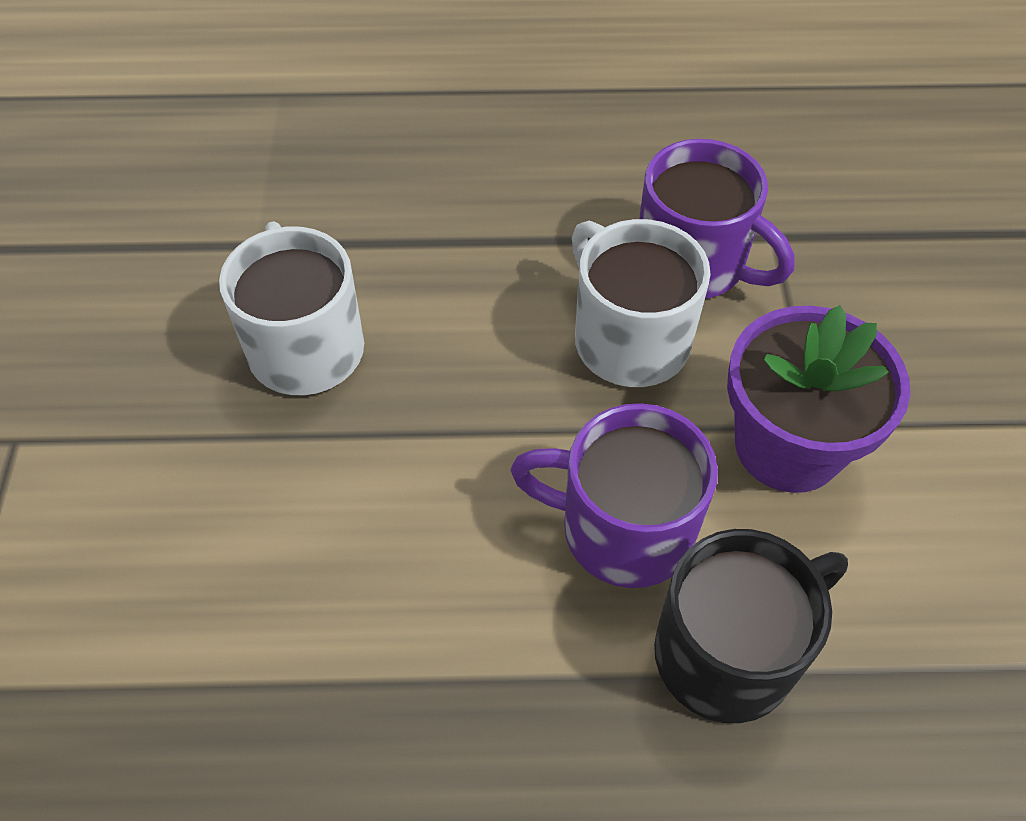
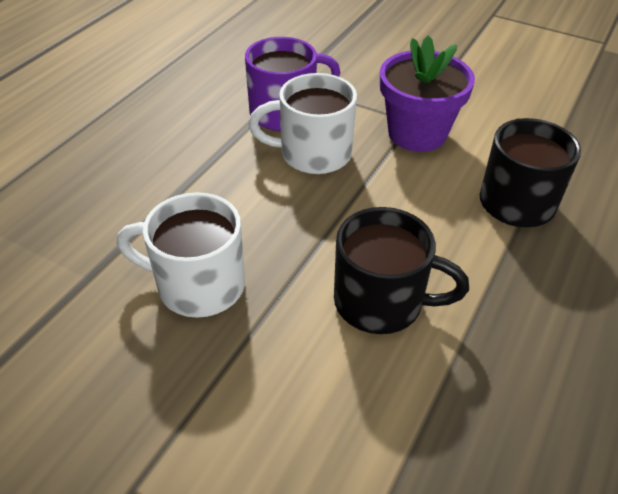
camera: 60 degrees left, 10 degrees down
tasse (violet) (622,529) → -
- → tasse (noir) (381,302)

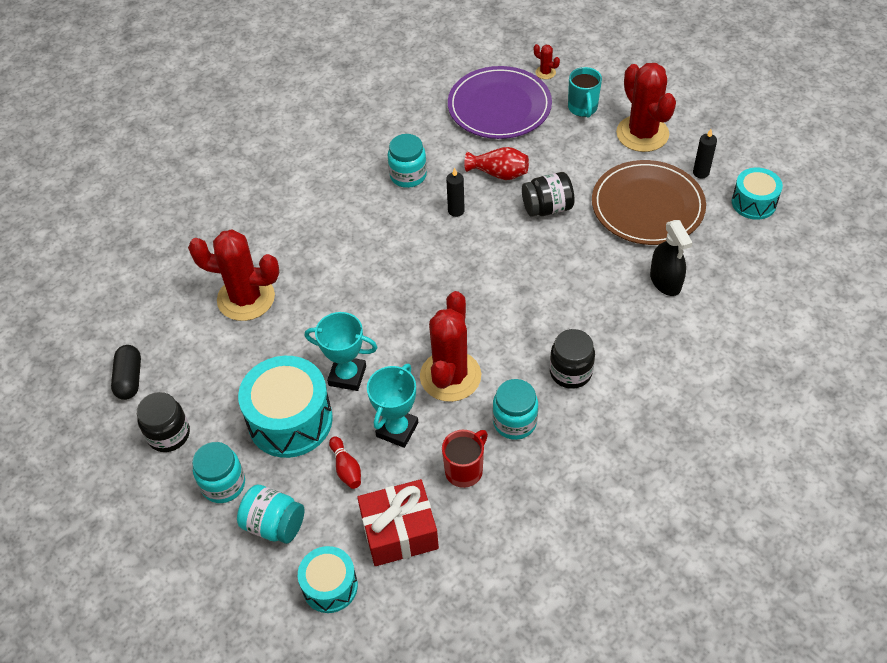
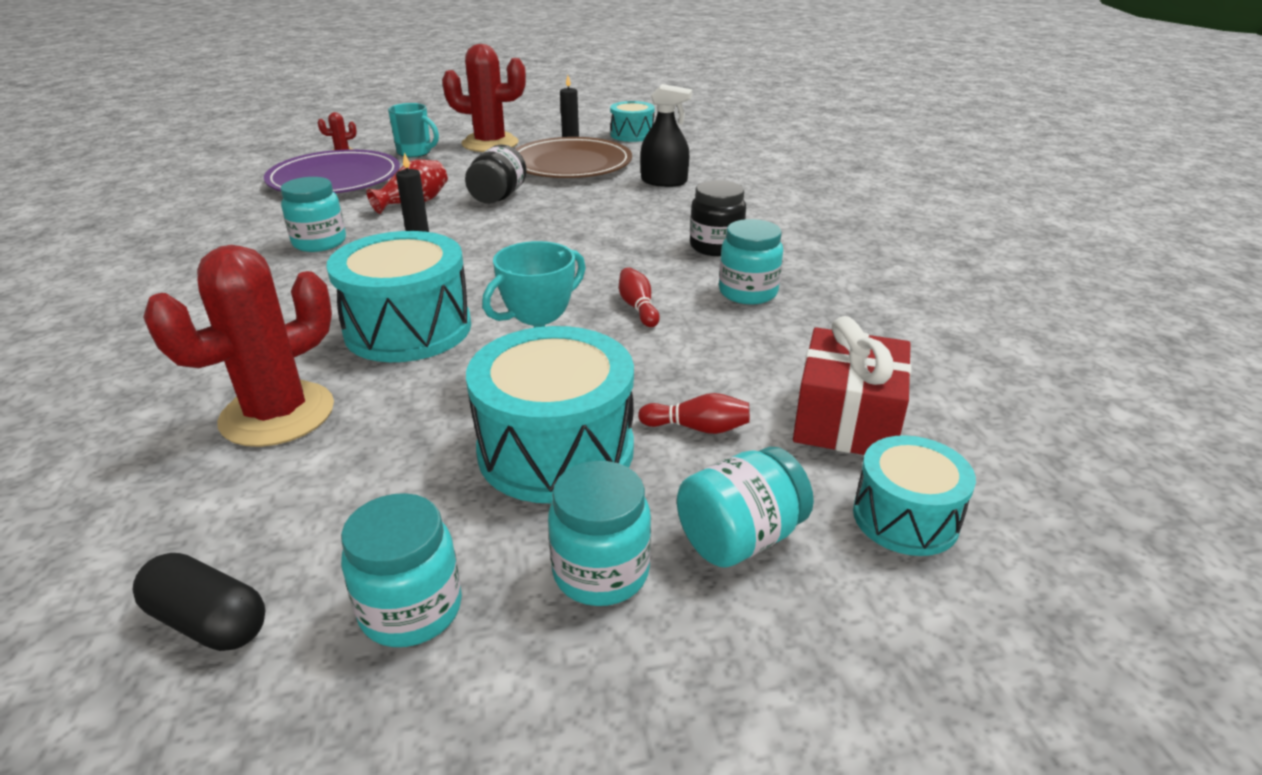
camera: 60 degrees left, 20 degrees down
trophée (turquoise) (397,429) → -
tasse (rouge) (465,470) → -
- → tambour (turquoise) (408,329)
cactus (rouge) (450,376) → quille (rouge) (638,307)
bocal (noir) (168,434) → bocal (turquoise) (411,609)

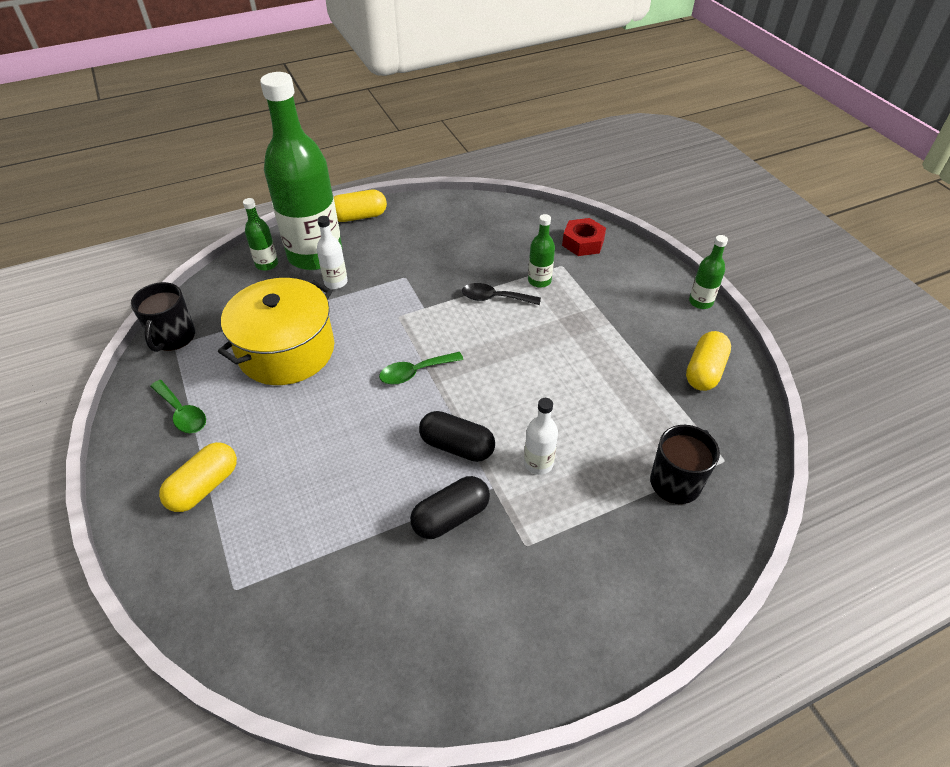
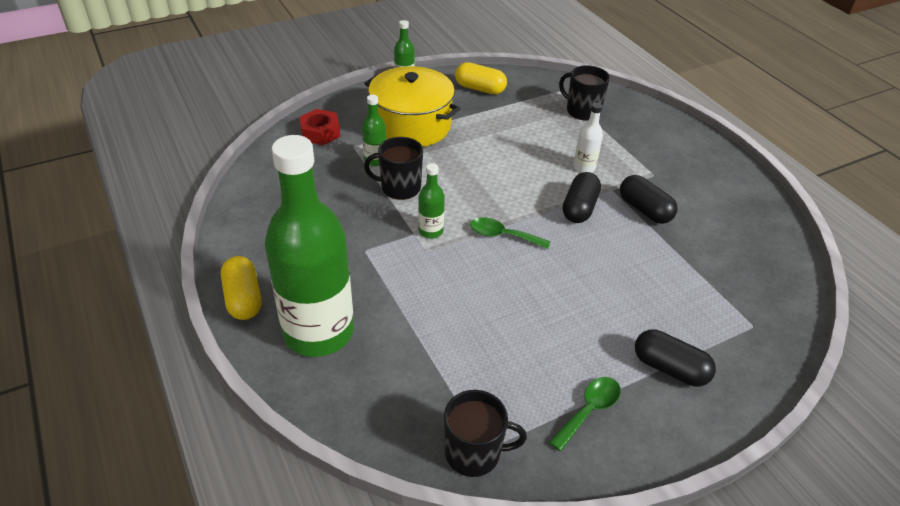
camera: 95 degrees left, 5 degrees down
bouteille (blanc) (336,282) → -
marmite (jaune) (286,350) → marmite (jaune) (411,126), moved
bouteille (vert) (267,264) → bouteille (vert) (430,231), moved
cuillère (noir) (494,298) → tasse (noir) (399,187)
gélule (jaune) (204,486) → gélule (noir) (669,368)
cuillère (vert) (415,372) → cuillère (vert) (502,235), 135 degrees clockwise

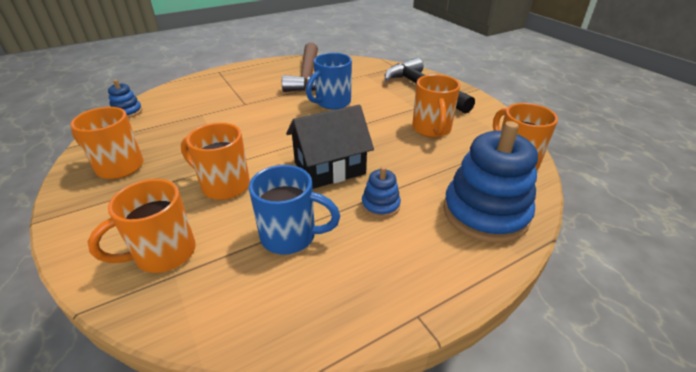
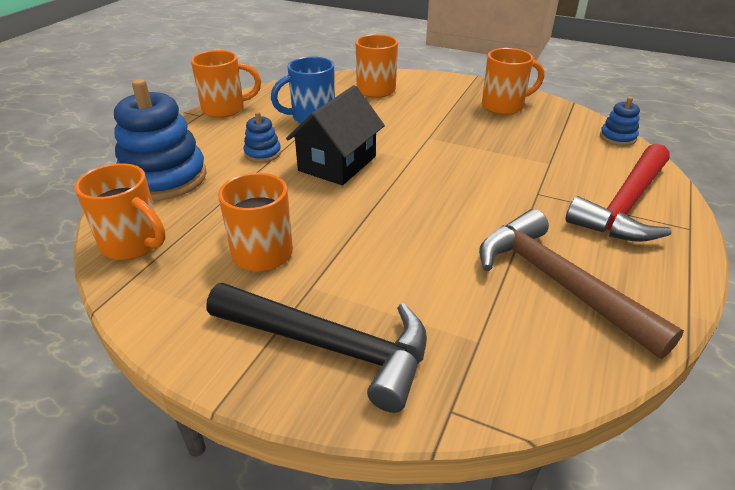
camera: 145 degrees right, 0 degrees up
tasse (bleu) (332,102) → -
- → marteau (rouge) (625,206)
tasse (orange) (224,185) → tasse (orange) (225,109), moved

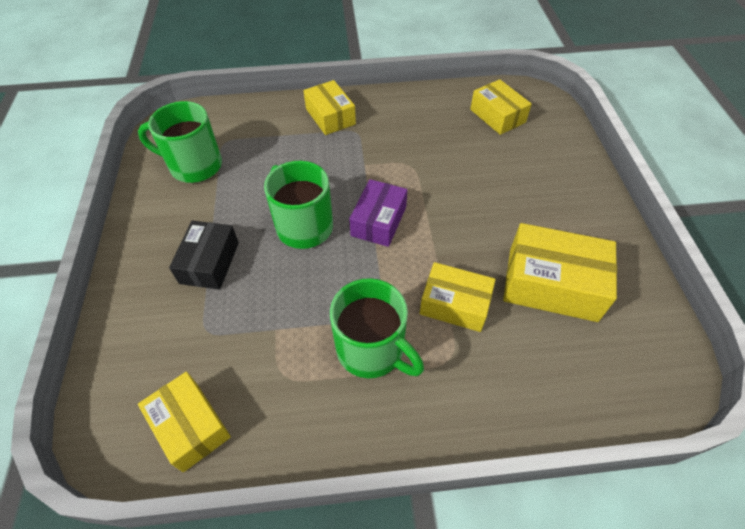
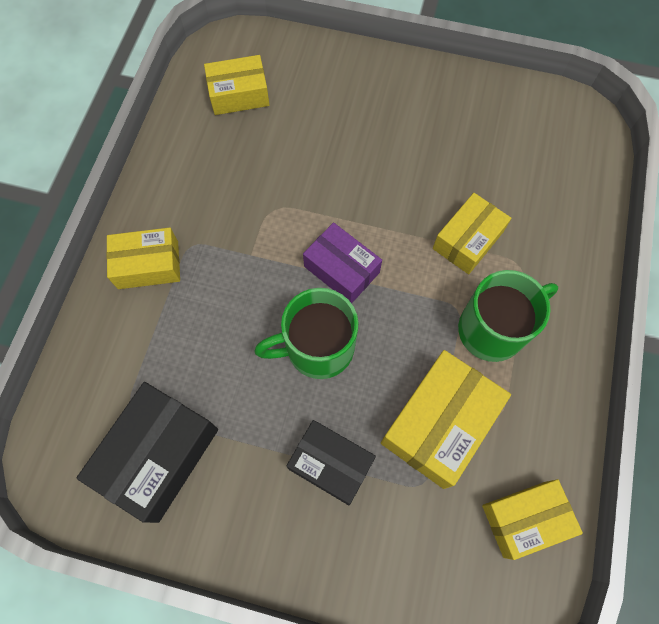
camera: 70 degrees left, 15 degrees up
boîte (jaune) (552,284) → boîte (jaune) (439,423), moved
tasse (vert) (194,165) → boîte (noir) (158,455)

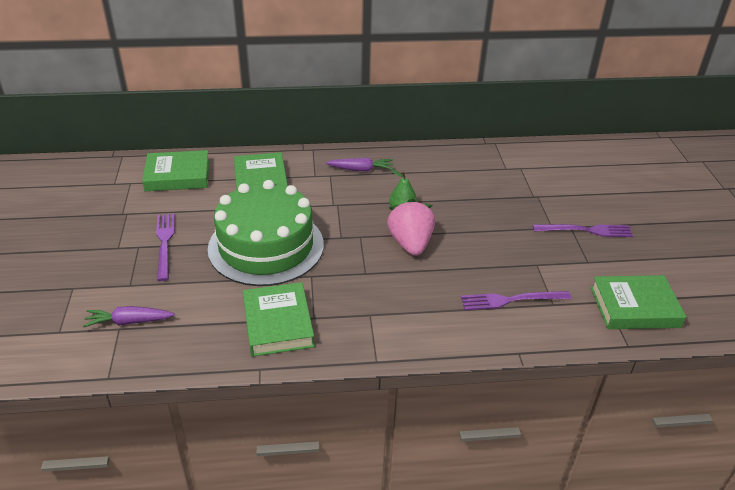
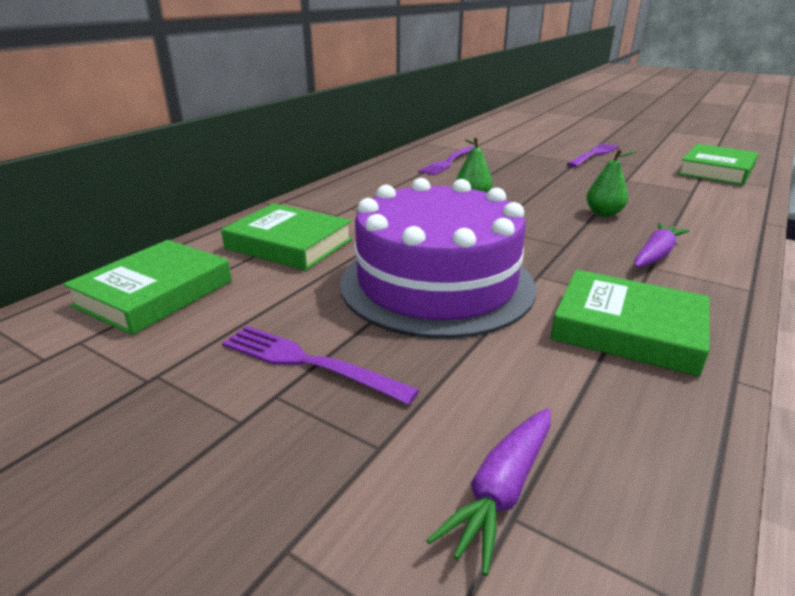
camera: 50 degrees left, 10 degrees down
fraise (rose) (410,244) → -
- → poire (vert) (603,213)
carotte (violet) (361,169) → carotte (violet) (656,255), moved
fourchette (violet) (511,300) → fourchette (violet) (449,161), moved
gâteau (vert) (266,246) → gâteau (violet) (437,283)

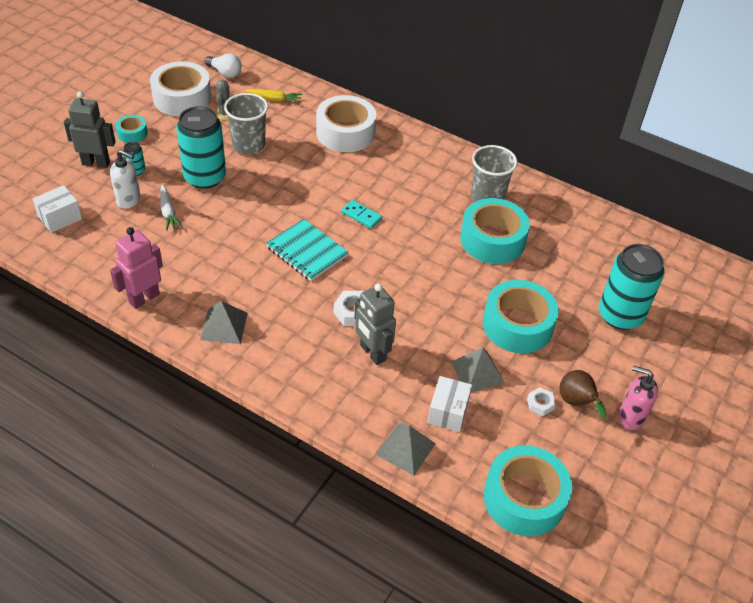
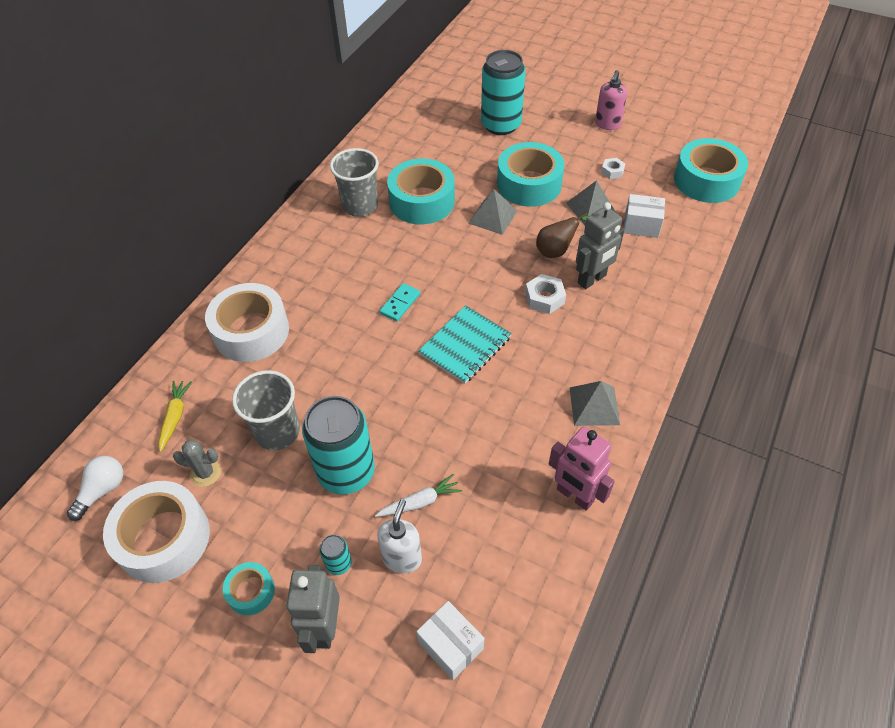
camera: 90 degrees left, 5 degrees up
pyramide (gris) (405,448) → pyramide (gris) (492,217), moved
poire (marron) (576,403) → poire (marron) (556,251), moved

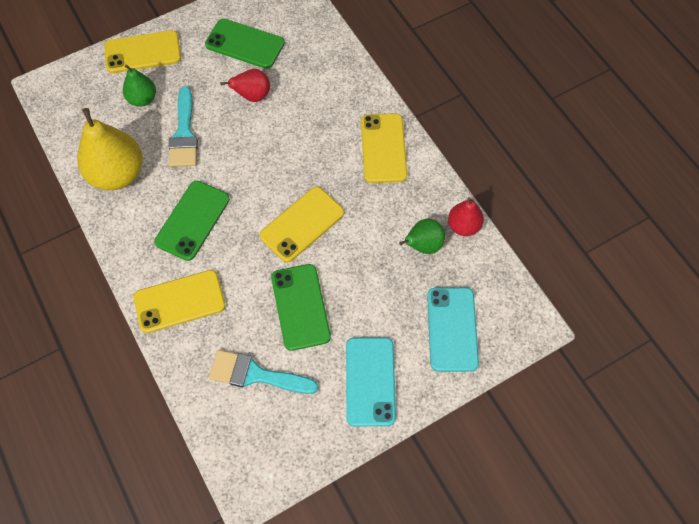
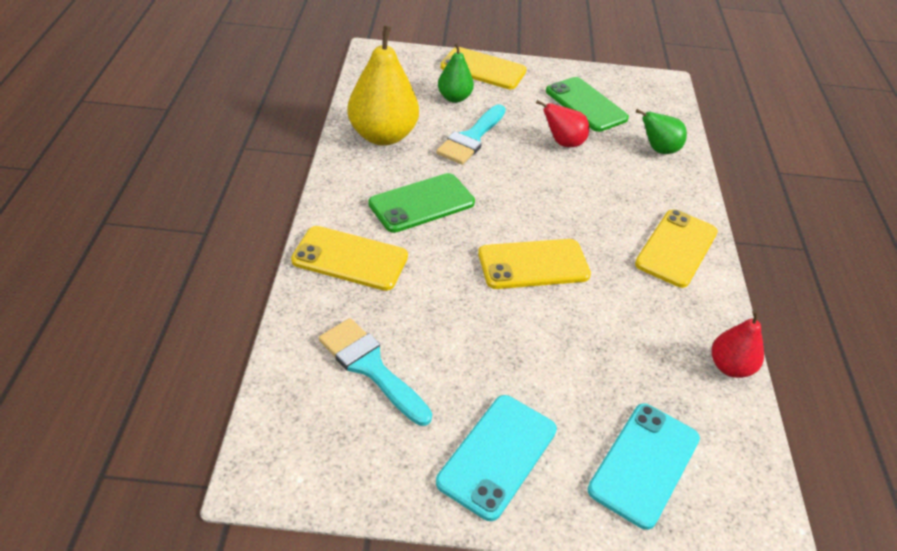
camera: 30 degrees right, 20 degrees down
téléphone (vert) (300,307) → -
poire (vert) (423,245) → poire (vert) (658,150), moved

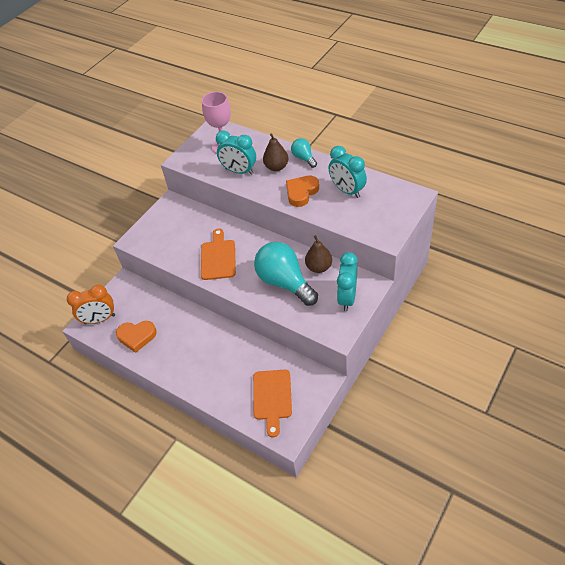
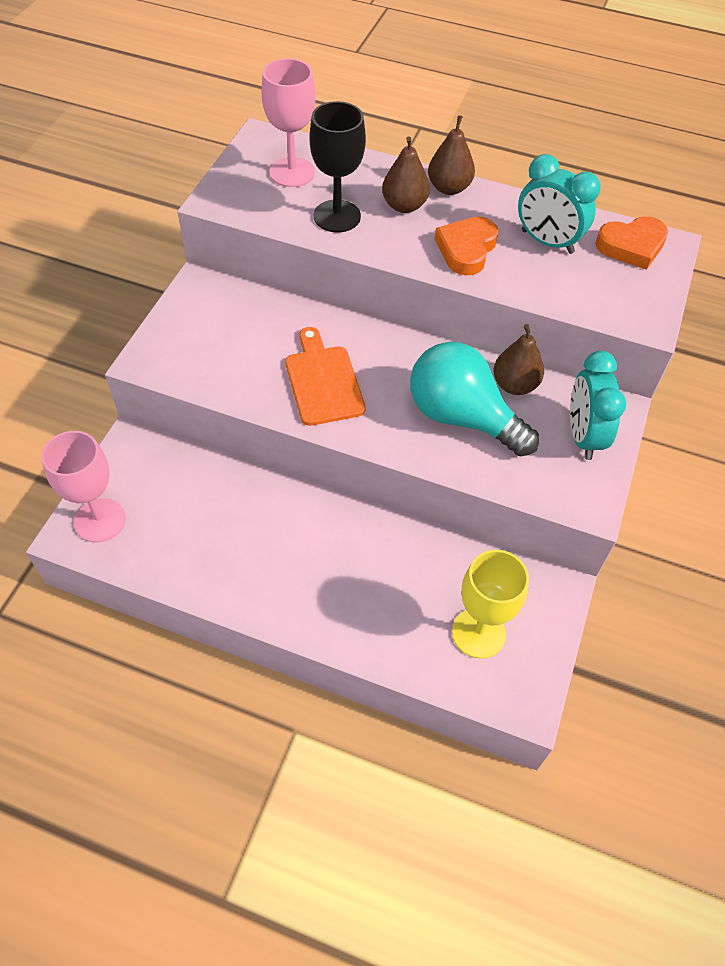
camera: 20 degrees left, 5 degrees up
cœur (orange) (137,336) → cœur (orange) (631,246), moved
réveil (orange) (100,319) → verre à pied (rose) (100,520)
réveil (turquoise) (239,171) → verre à pied (noir) (337,216)
planche à découper (orange) (272,397) → verre à pied (jaune) (478,633)
ampoule (turquoise) (304,158) → poire (marron) (449,188)

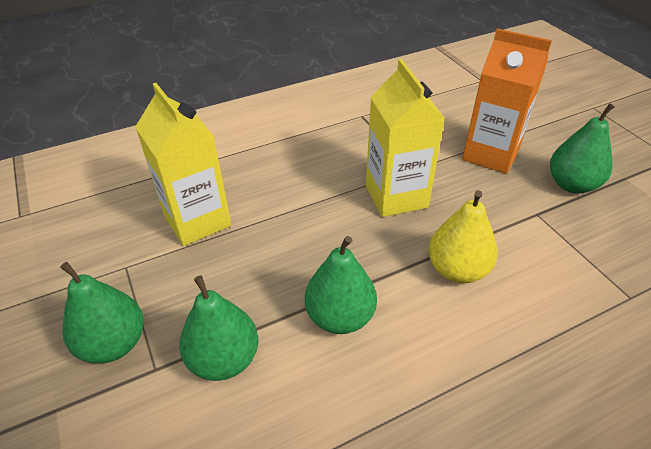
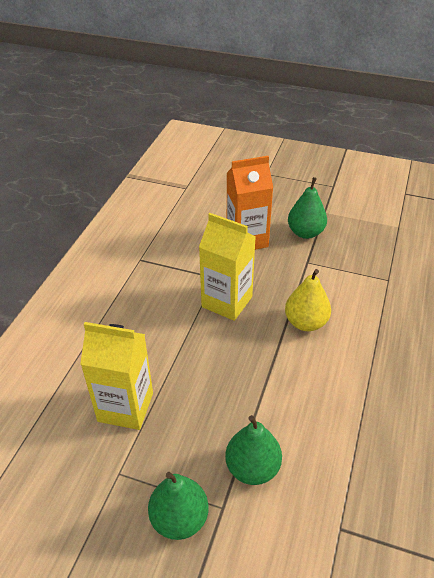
camera: 45 degrees left, 0 degrees up
poire (vert) (340,317) → -

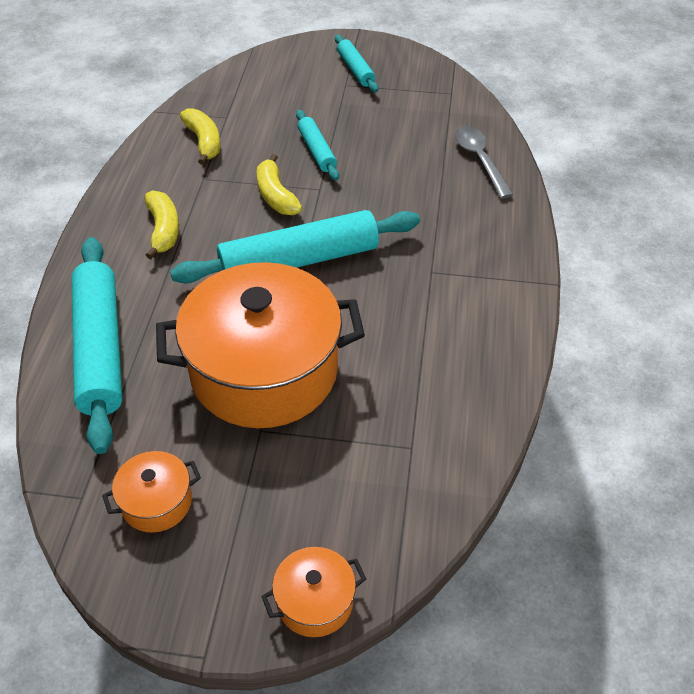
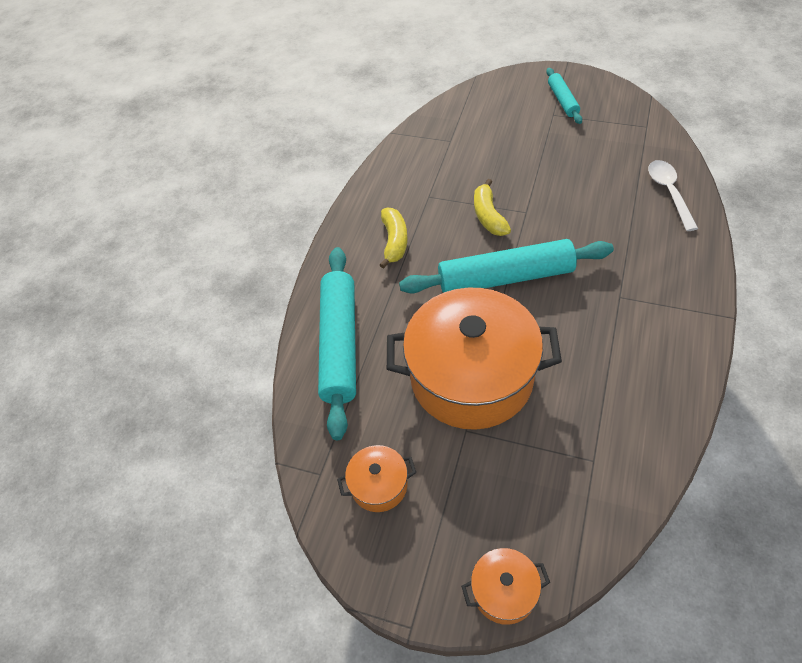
camera: 15 degrees right, 5 degrees up
banane (jaune) (204,142) → -
rouleau à pâtisserie (turquoise) (317,151) → -
cuillère (gris) (480,160) → cuillère (blanc) (669,193)

